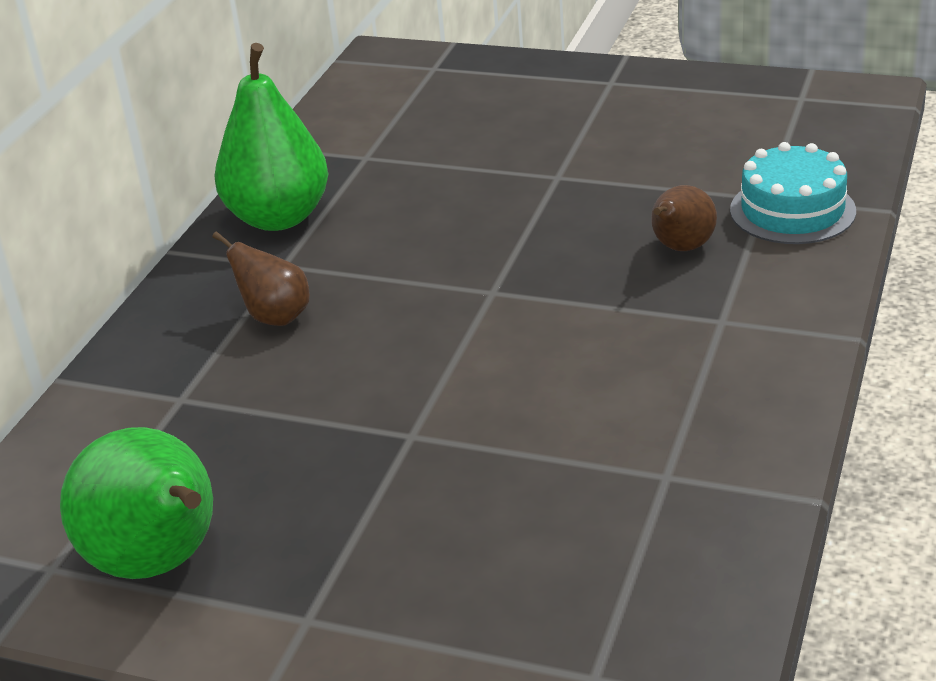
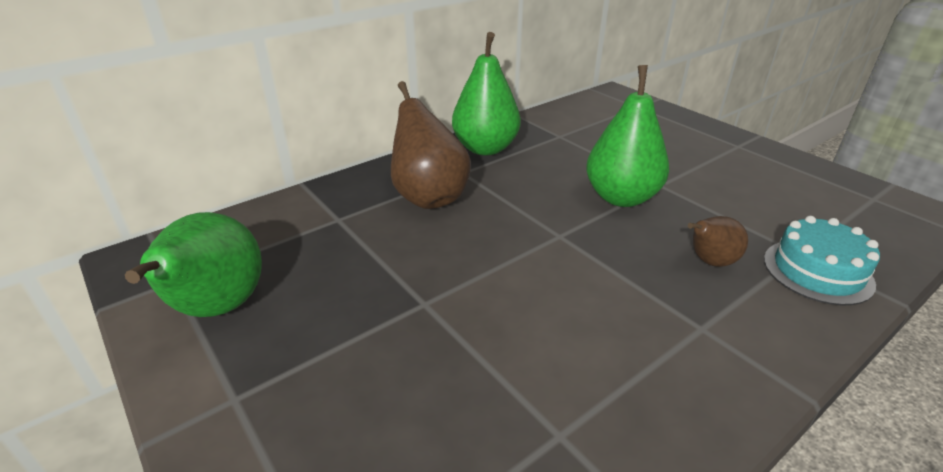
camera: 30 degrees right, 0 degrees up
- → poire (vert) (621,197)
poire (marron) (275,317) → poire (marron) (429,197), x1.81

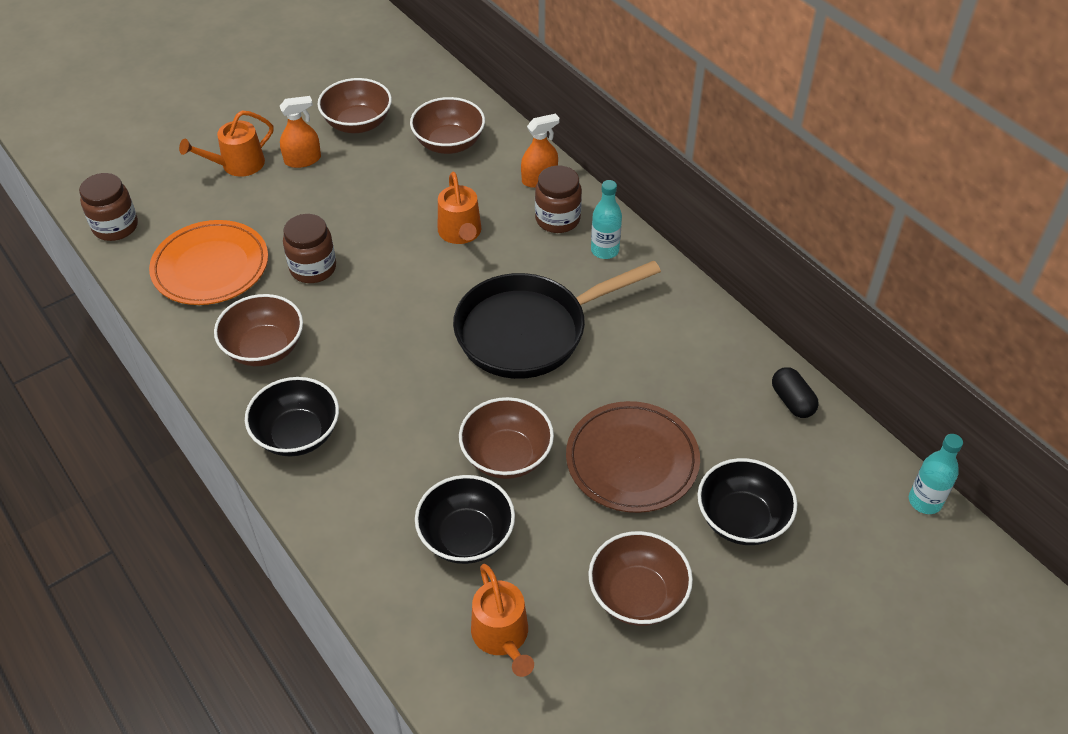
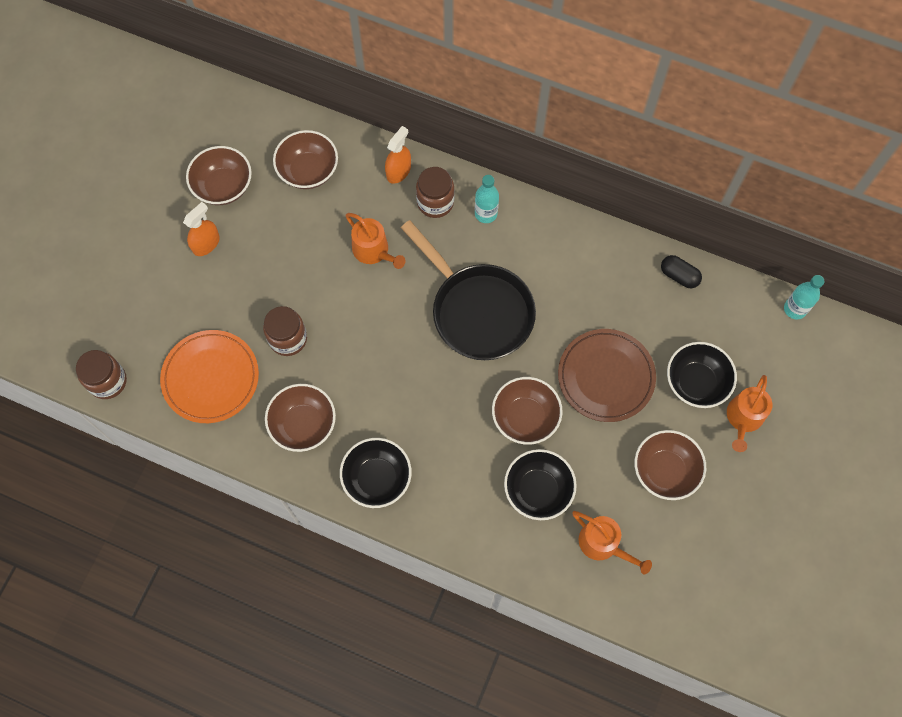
camera: 30 degrees left, 20 degrees up
arrosoir (orange) (238,164) → arrosoir (orange) (743,418), moved
poêle (noir) (530,331) → poêle (noir) (477,310), 75 degrees counterclockwise

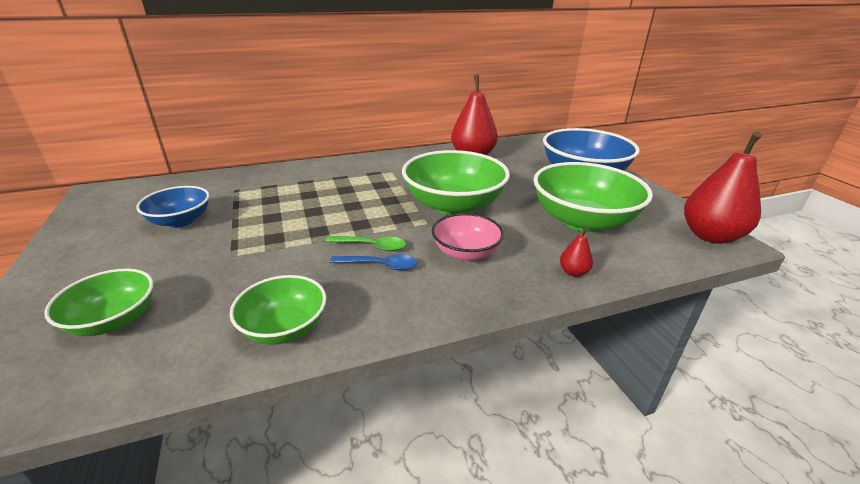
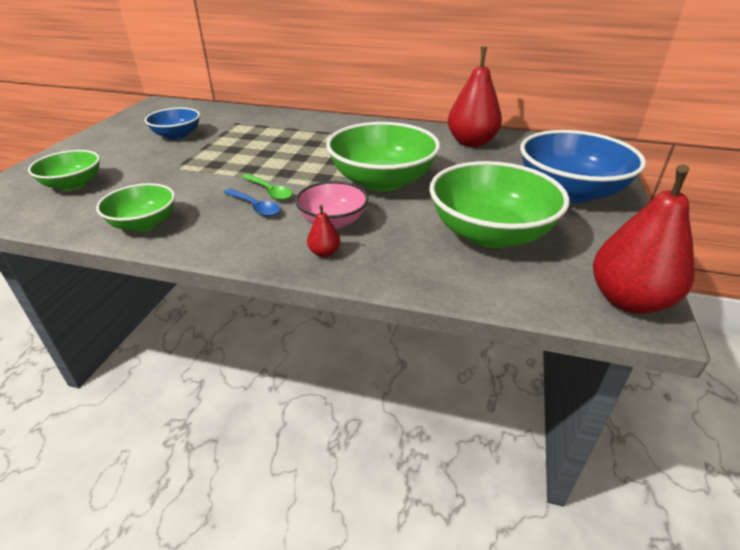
camera: 35 degrees right, 5 degrees up
poire (rouge) (573,272) → poire (rouge) (324,253), moved

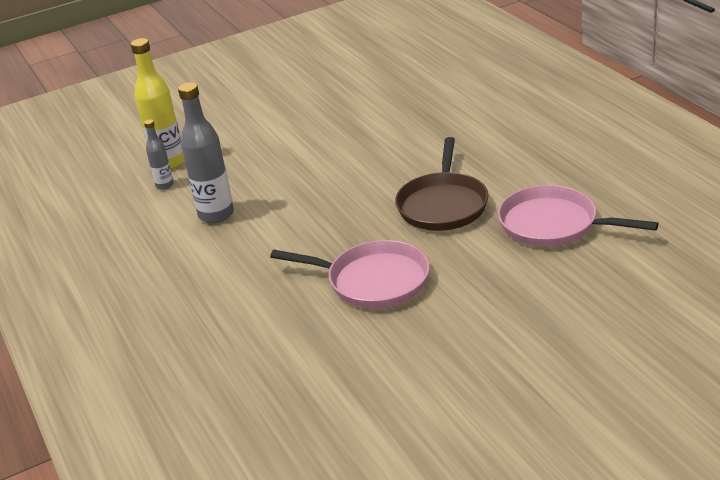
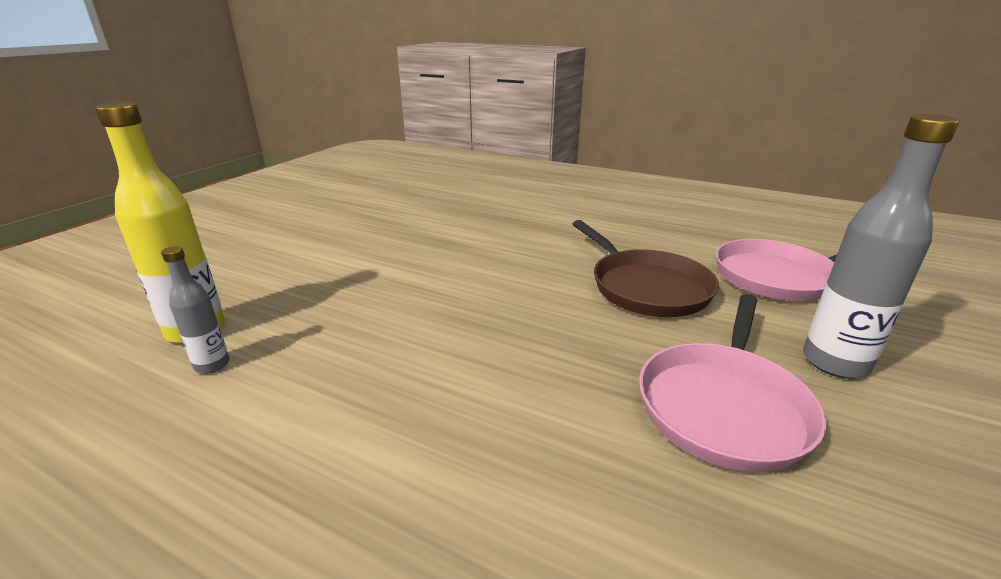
camera: 40 degrees left, 5 degrees down
bouteille (gris) (216,214) → bouteille (gris) (835,362), moved
poêle (rose) (373,281) → poêle (rose) (723,406), 135 degrees clockwise

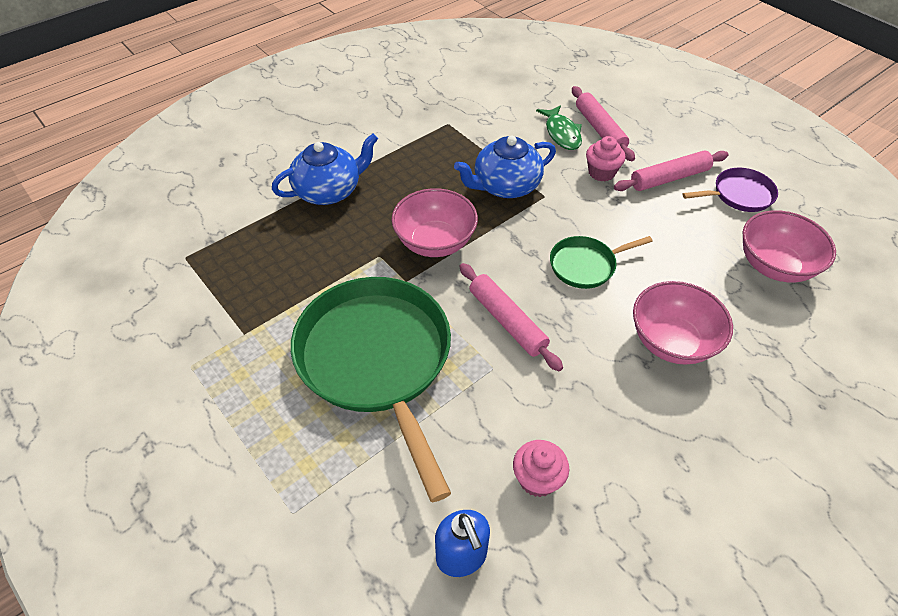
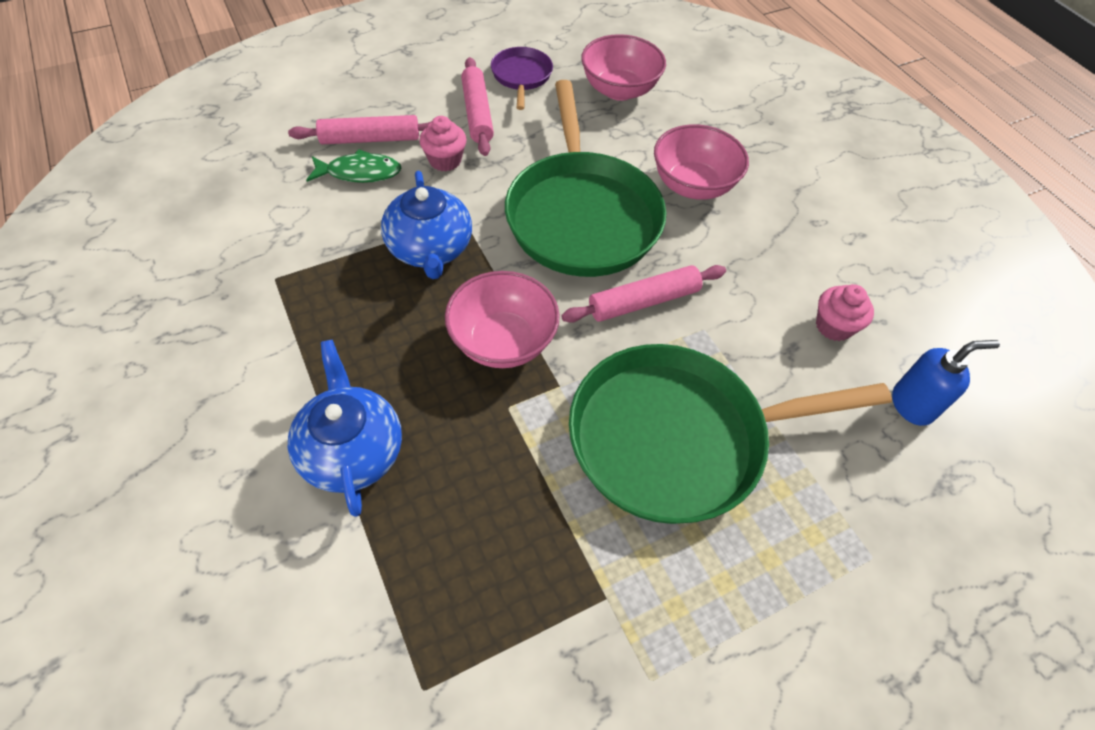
camera: 80 degrees left, 5 degrees up
poêle (vert) (585,265) → poêle (vert) (581,215), x2.15

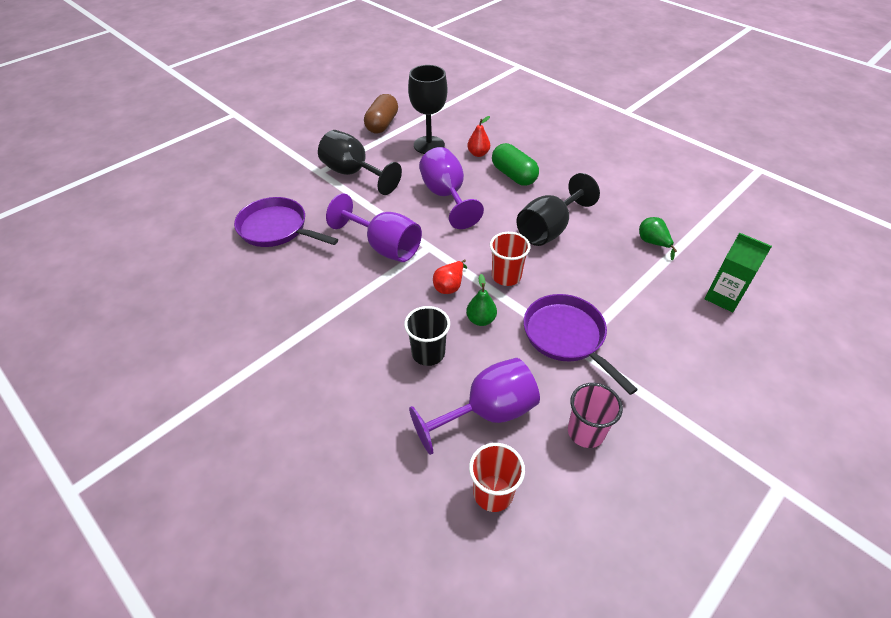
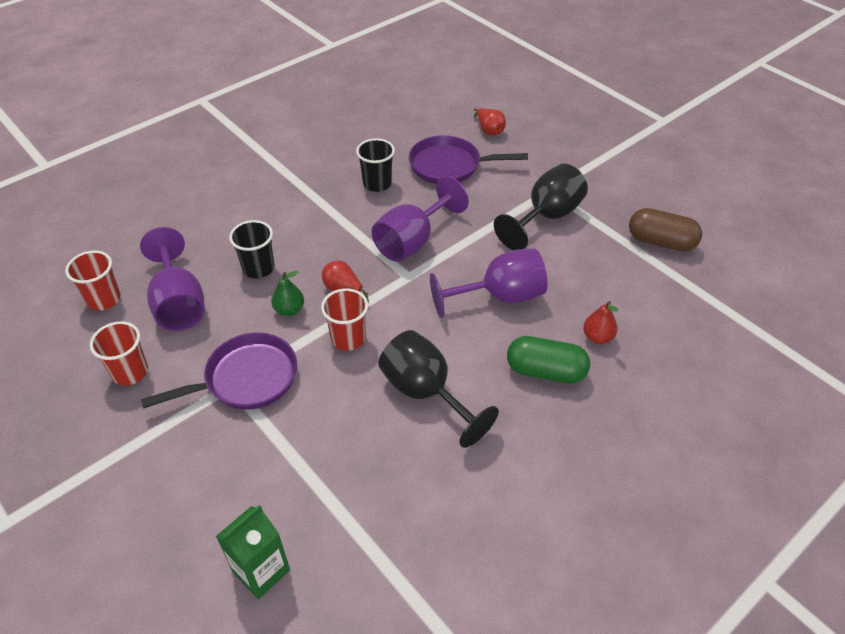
camera: 95 degrees right, 0 degrees up
verre à pied (noir) (429,145) → -
poire (vert) (653,243) → -
- → gobelet (noir) (377,183)
- → poire (rouge) (489,130)
gobelet (rose) (585,432) → gobelet (rouge) (130,372)
poêle (violet) (277,229) → poêle (violet) (450,166), 120 degrees counterclockwise
gélule (vert) (513,175) → gélule (vert) (545,371), 45 degrees clockwise

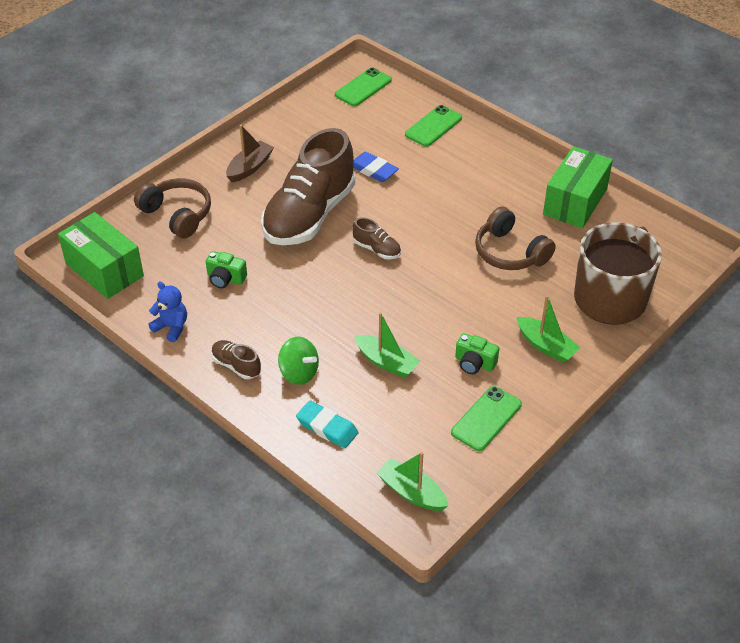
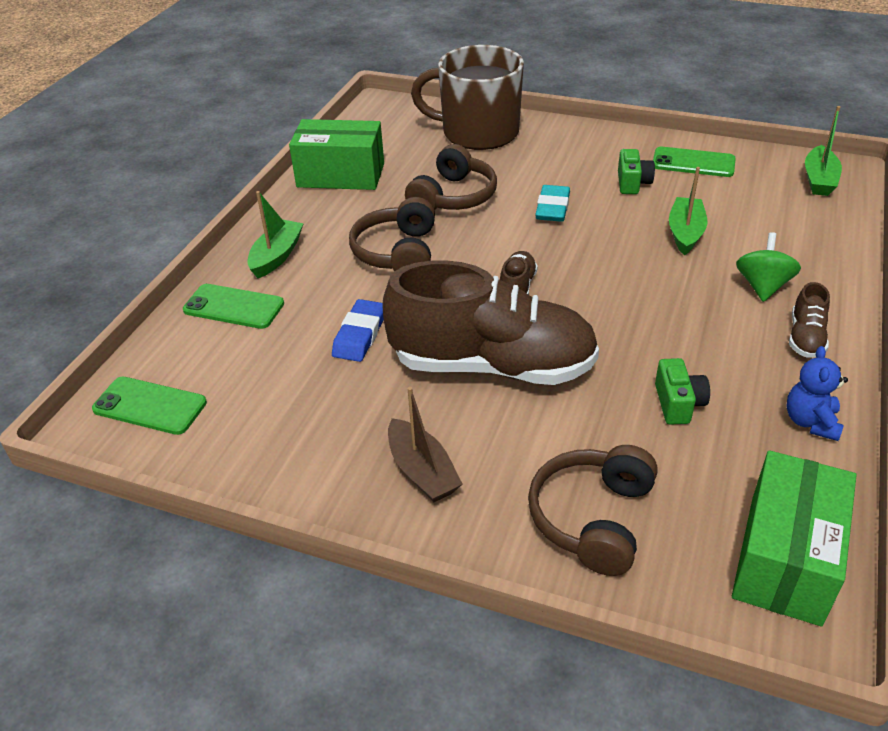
camera: 110 degrees left, 5 degrees down
- → casque audio (marron) (397,253)
gomme (turquoise) (327,427) → gomme (turquoise) (552,208), moved
bateau (vert) (546,346) → bateau (vert) (277,256), moved
bateau (marron) (250,167) → bateau (marron) (422,471), 135 degrees counterclockwise

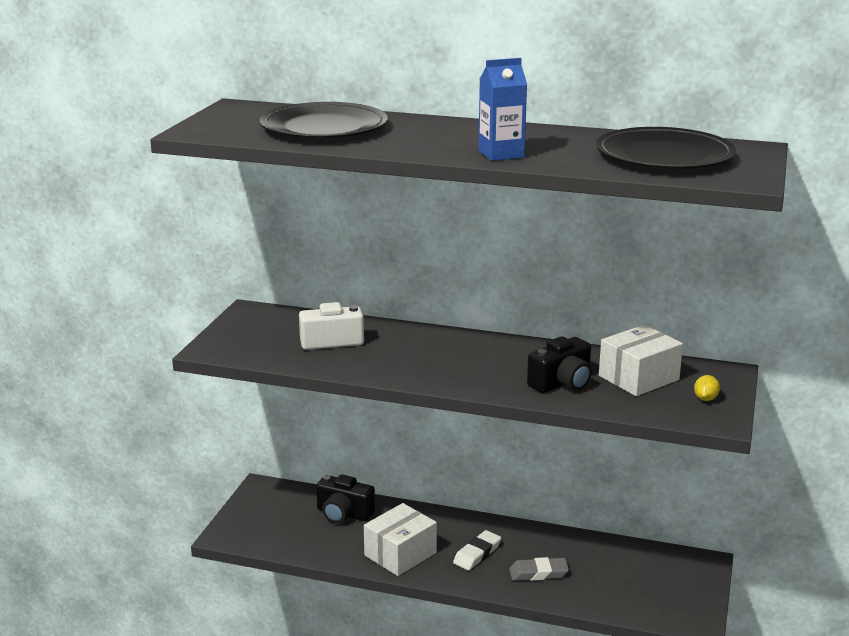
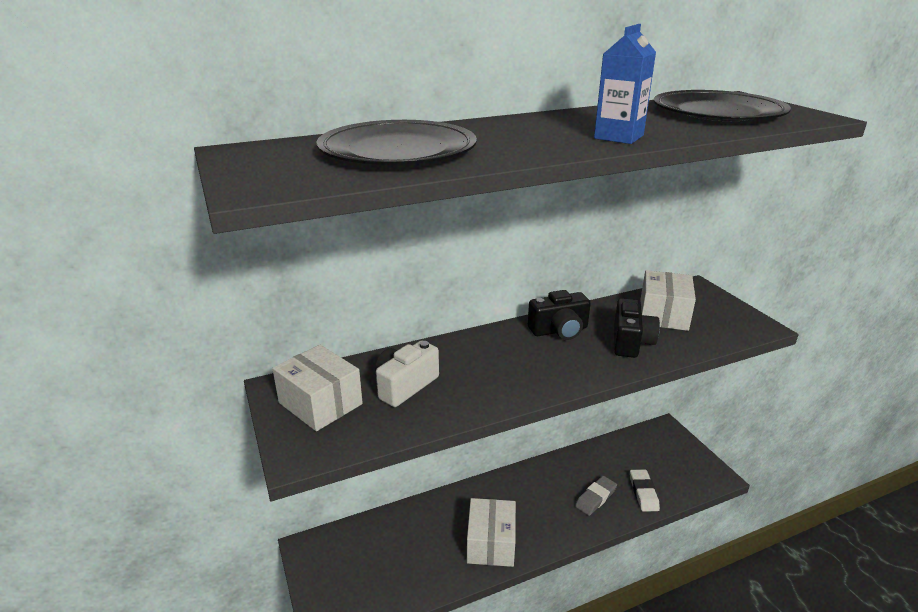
camera: 40 degrees left, 5 degrees up
citron (jaune) (705,399) → -
- → boîte (blanc) (320,403)
appareil photo (noir) (343,514) → appareil photo (noir) (559,330), moved
gomme (blanc) (477,554) → gomme (blanc) (643,493), moved

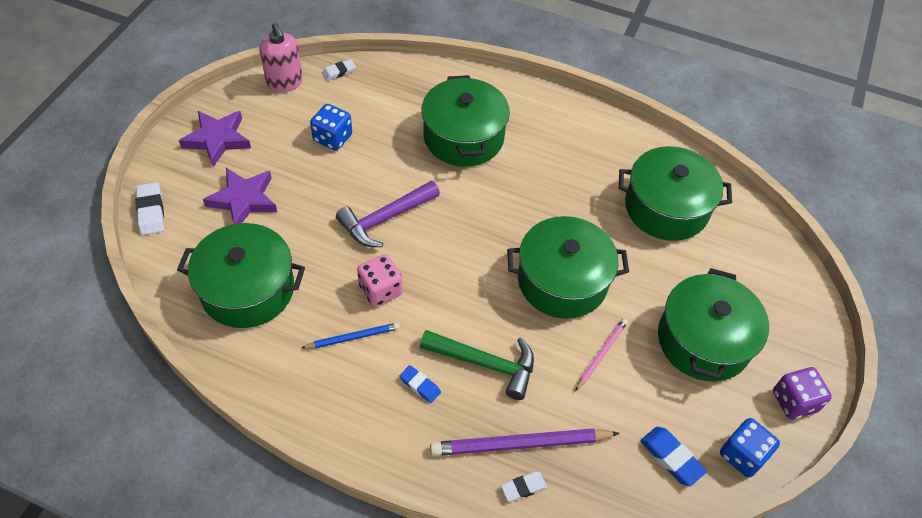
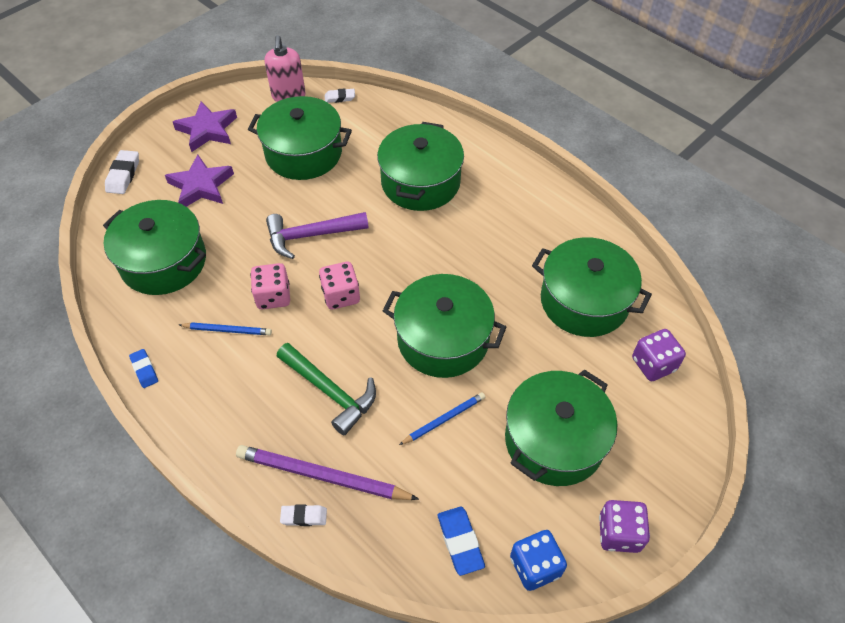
camera: 25 degrees right, 0 degrees up
- → dé (rose) (341,295)
- → dé (violet) (653,364)
gomme (bleu) (420,385) → gomme (bleu) (144,370), moved
dé (bleu) (333,138) → marmite (vert) (303,153)
crayon (rose) (601,354) → crayon (bleu) (444,419)

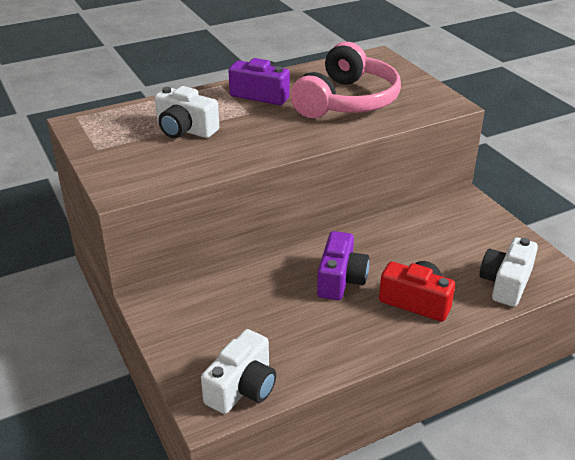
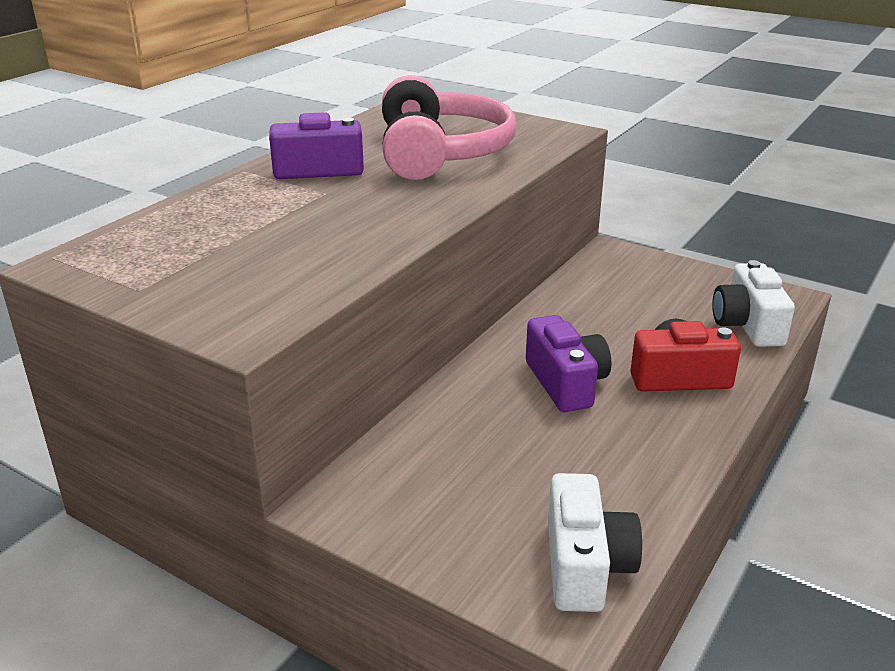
camera: 30 degrees left, 5 degrees down
appareil photo (blanc) (185,130) → -

